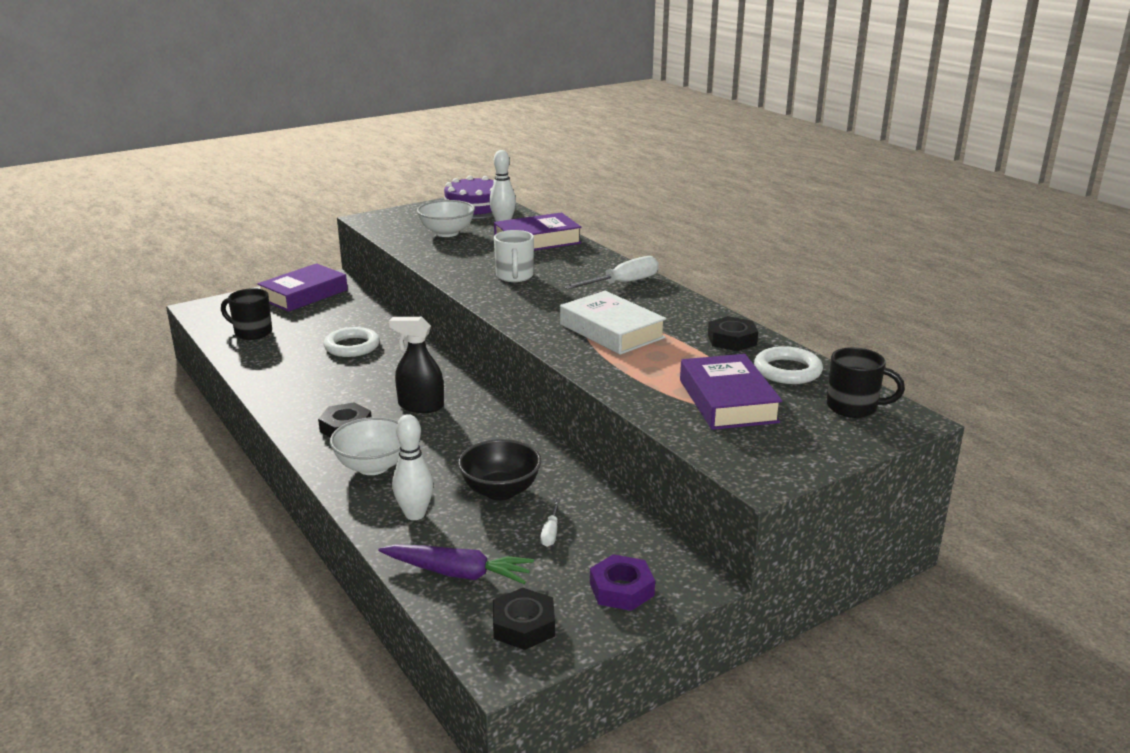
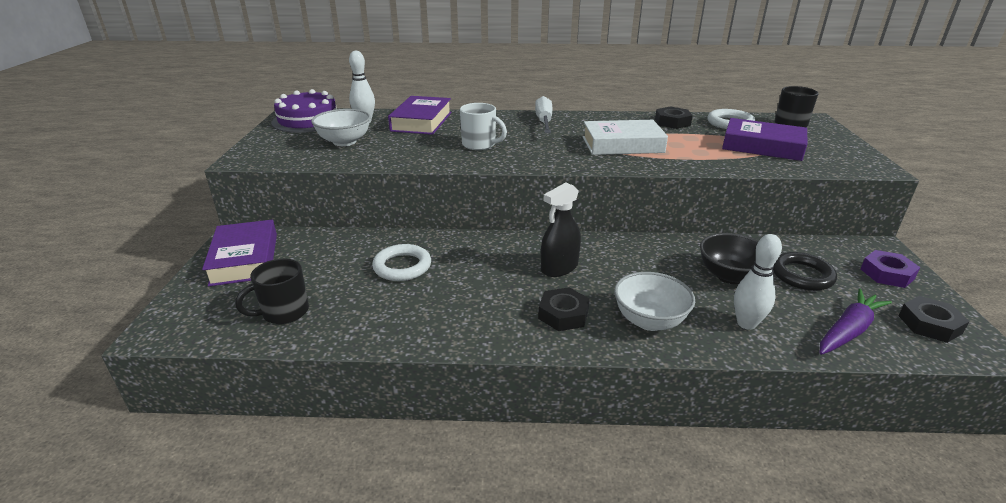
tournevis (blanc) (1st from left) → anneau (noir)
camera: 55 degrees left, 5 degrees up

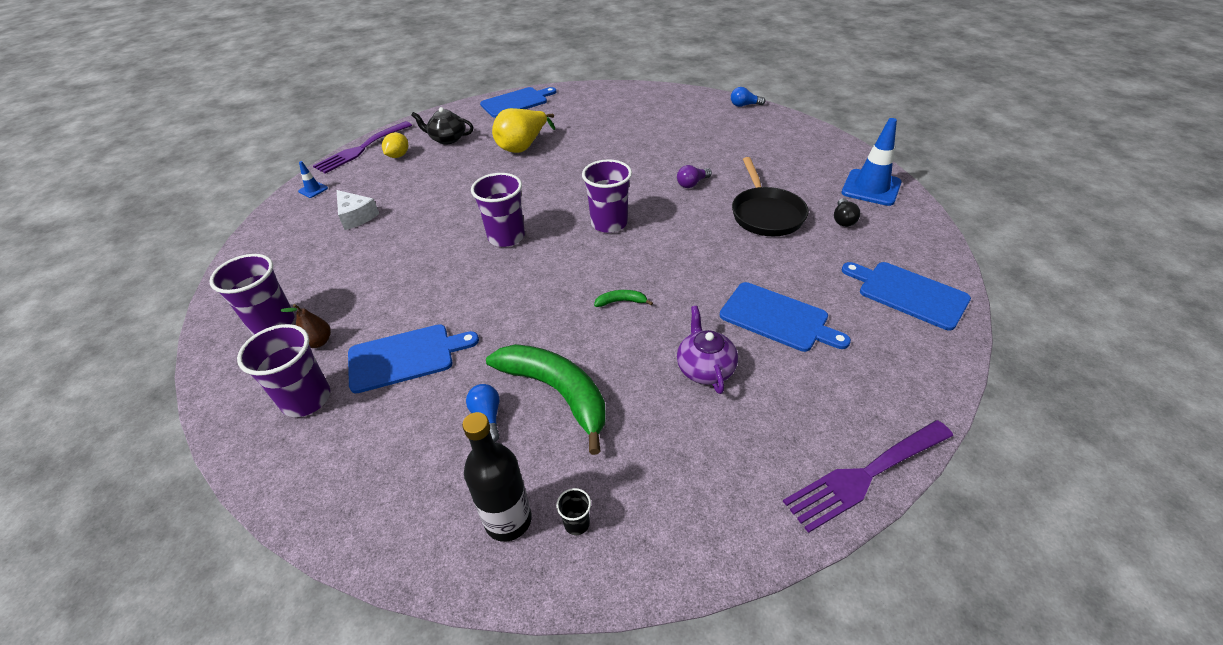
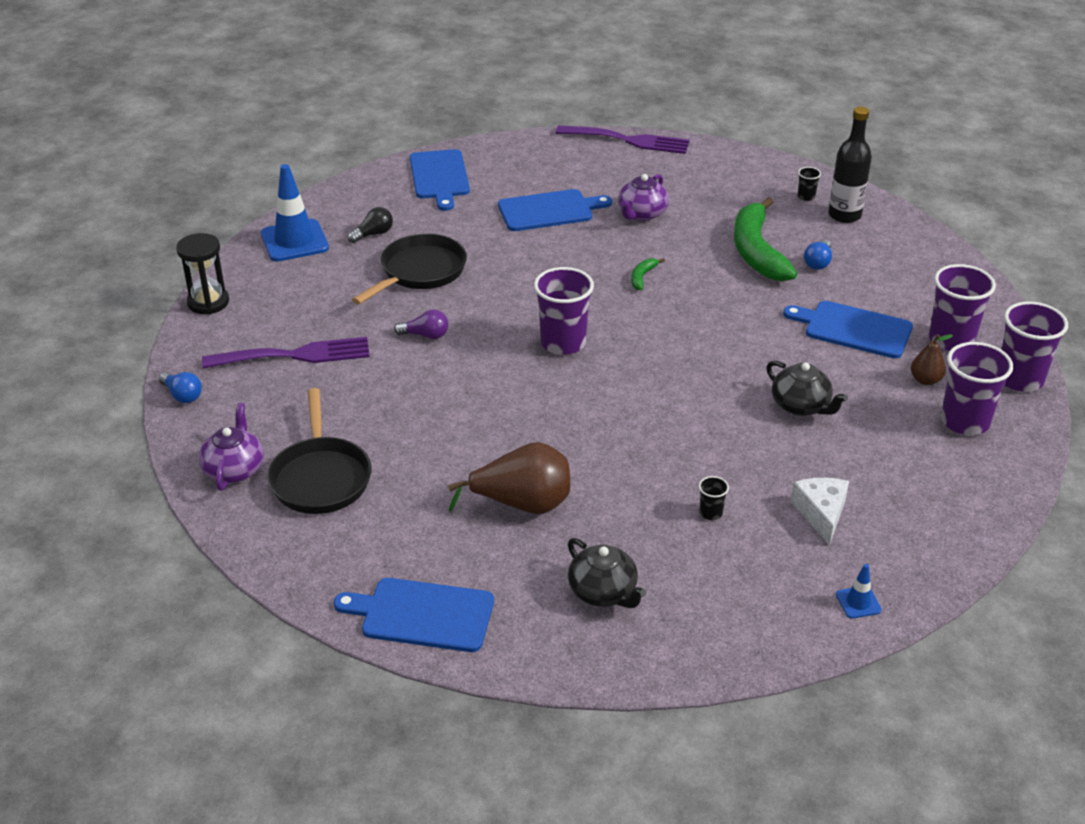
citron (jaune) → -
- → sablier (noir)
- → théière (violet) (1st from left)
- → poêle (noir) (1st from left)
- → gobelet (noir) (1st from left)
- → théière (noir) (2nd from left)
fourchette (violet) (1st from left), move
gobelet (violet) (3rd from left in the first image) → gobelet (violet) (4th from left), move
poire (jaune) → poire (marron) (1st from left)
banane (vert) (2nd from left in the first image) → banane (vert) (1st from left), 75 degrees clockwise
planche à découper (bleu) (3rd from left), 90 degrees clockwise
camera: 140 degrees left, 5 degrees down

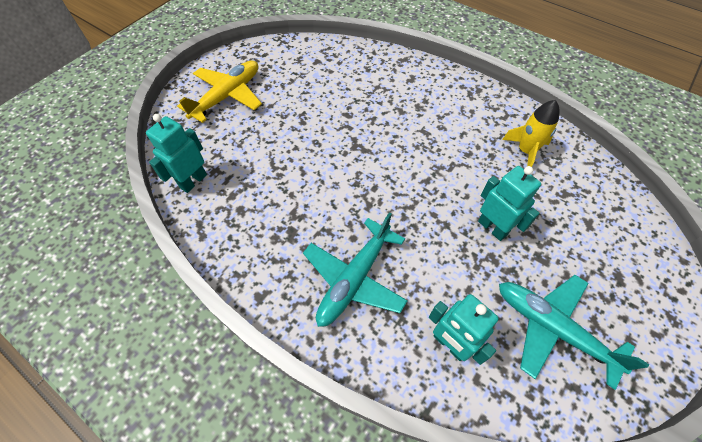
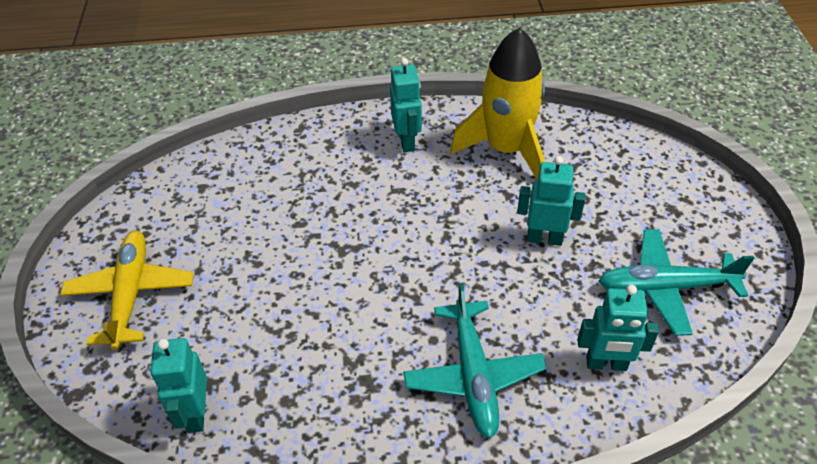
- → robot (turquoise) (2nd from left)
fusée (jaune), x1.81
camera: 40 degrees left, 10 degrees down

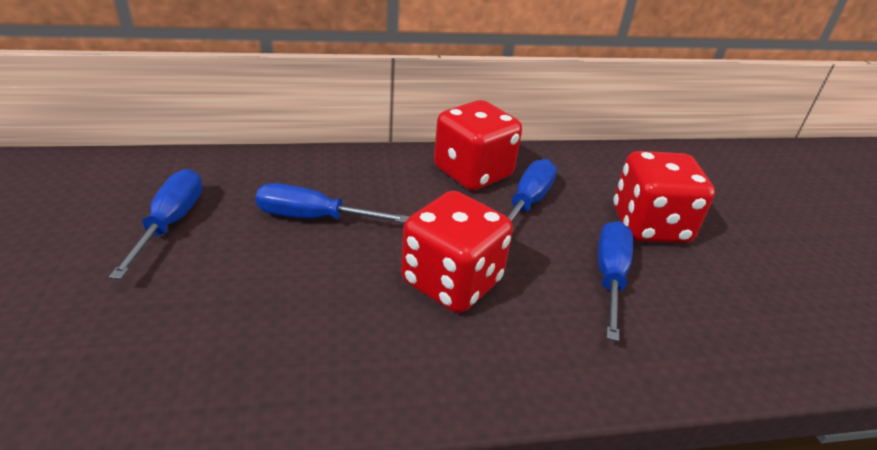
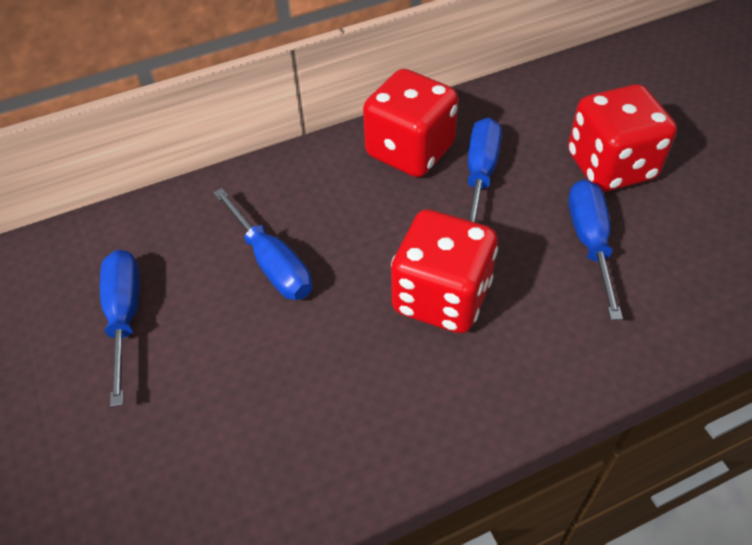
tournevis (bleu) (2nd from left), 120 degrees counterclockwise
camera: 10 degrees left, 15 degrees up

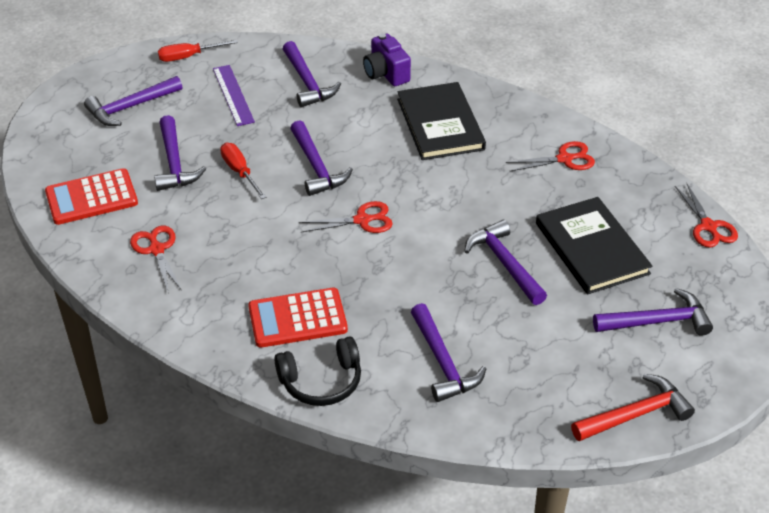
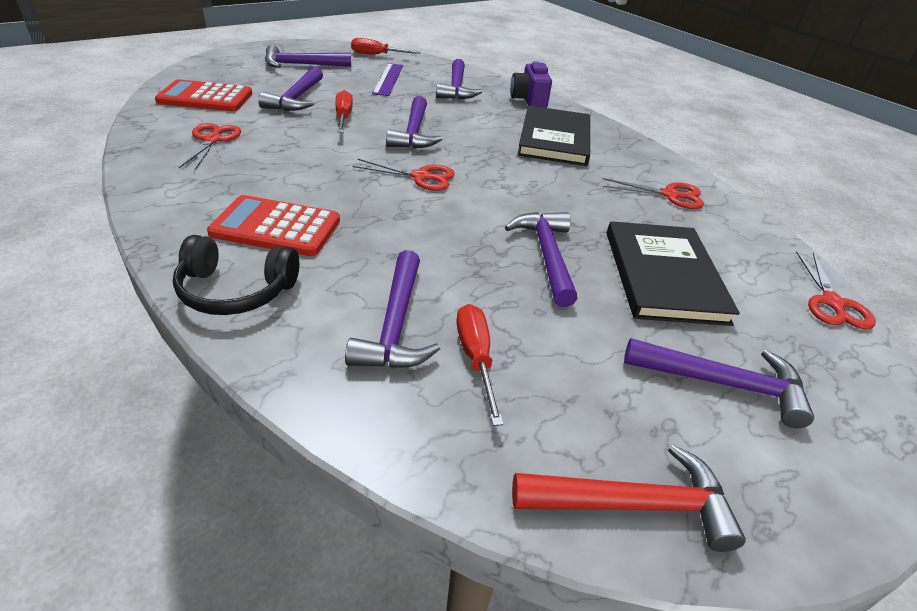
- → tournevis (rouge) (3rd from left)
camera: 20 degrees right, 5 degrees down

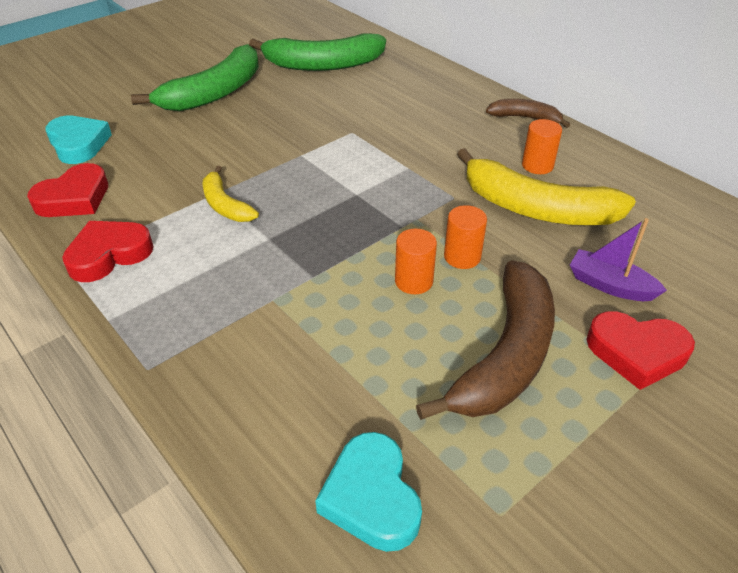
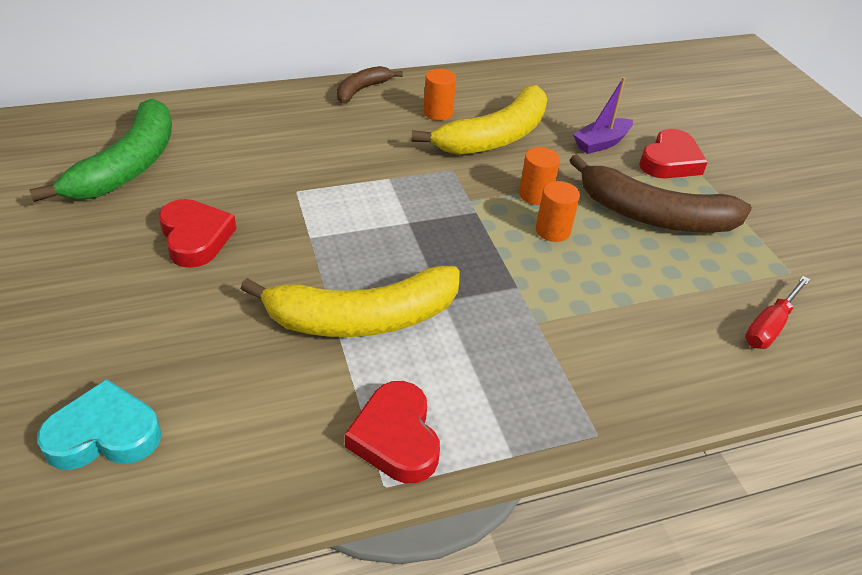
banane (vert) (1st from left) → -
cœur (rouge) (1st from left), move
cœur (turquoise) (2nd from left) → tournevis (rouge)
banane (marron) (1st from left in the first image) → banane (marron) (2nd from left), 150 degrees clockwise
banane (jaune) (1st from left), x1.88
camera: 70 degrees left, 0 degrees up

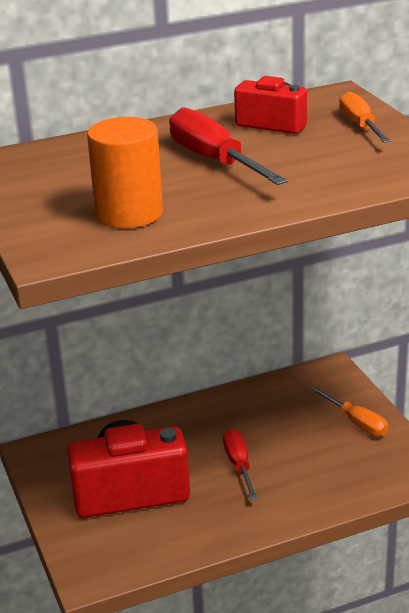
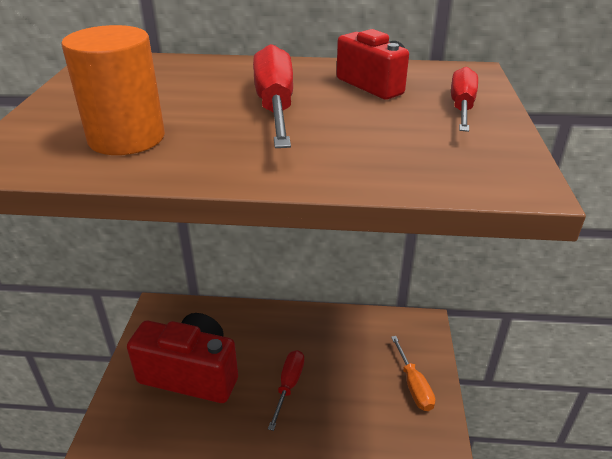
tournevis (orange) (2nd from left) → tournevis (rouge) (3rd from left)
camera: 25 degrees right, 5 degrees up

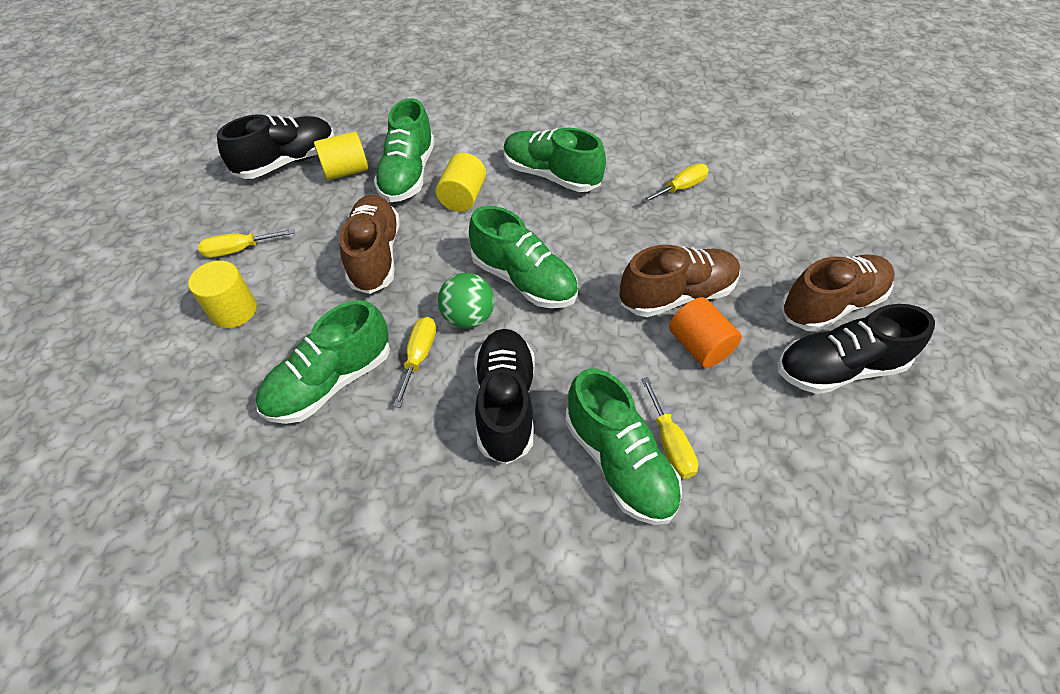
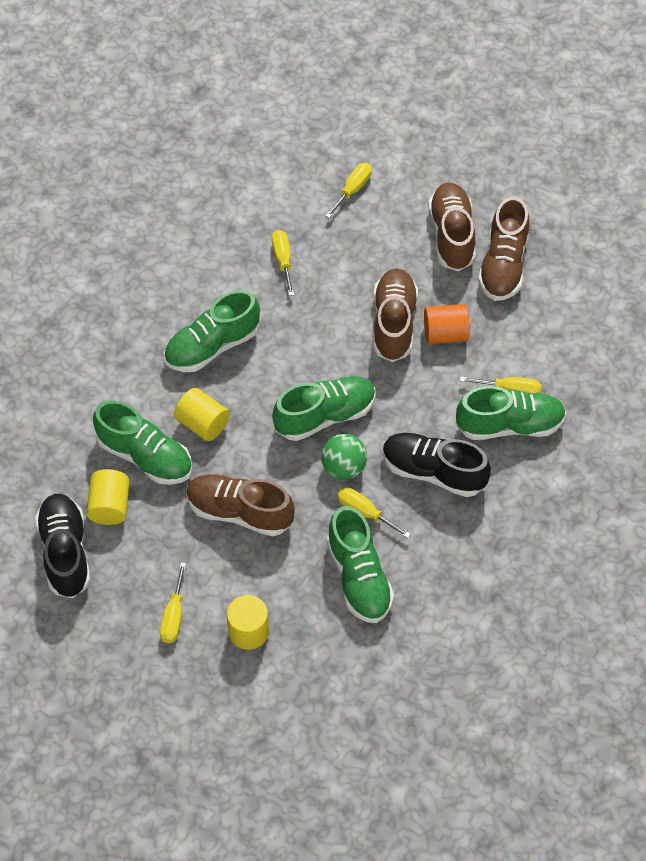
- → tournevis (jaune) (3rd from left)
chaussure (noir) (3rd from left) → chaussure (marron) (4th from left)
camera: 65 degrees left, 5 degrees up

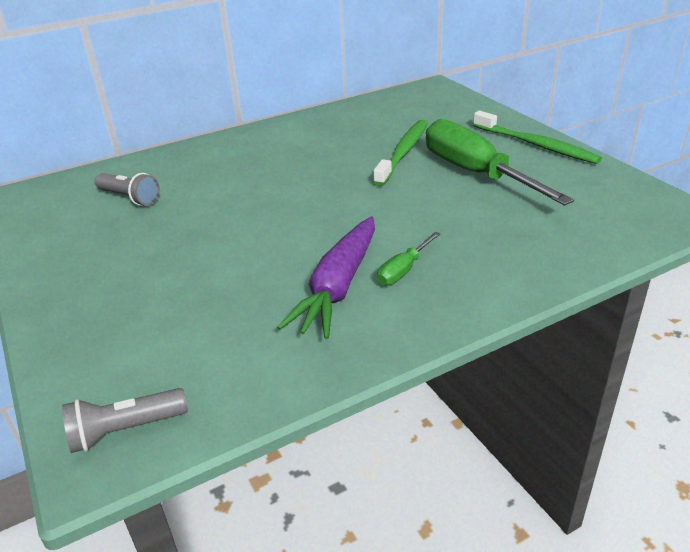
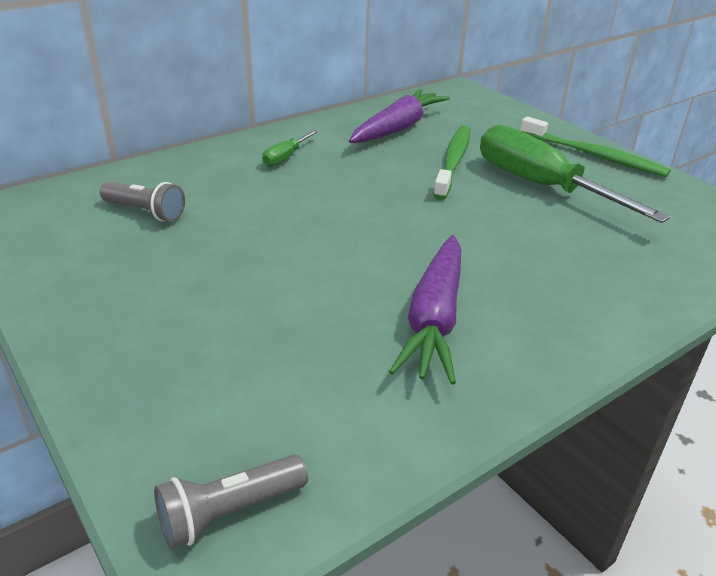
- → carotte (violet) (1st from left)
tournevis (vert) (1st from left), move
camera: 10 degrees left, 0 degrees up

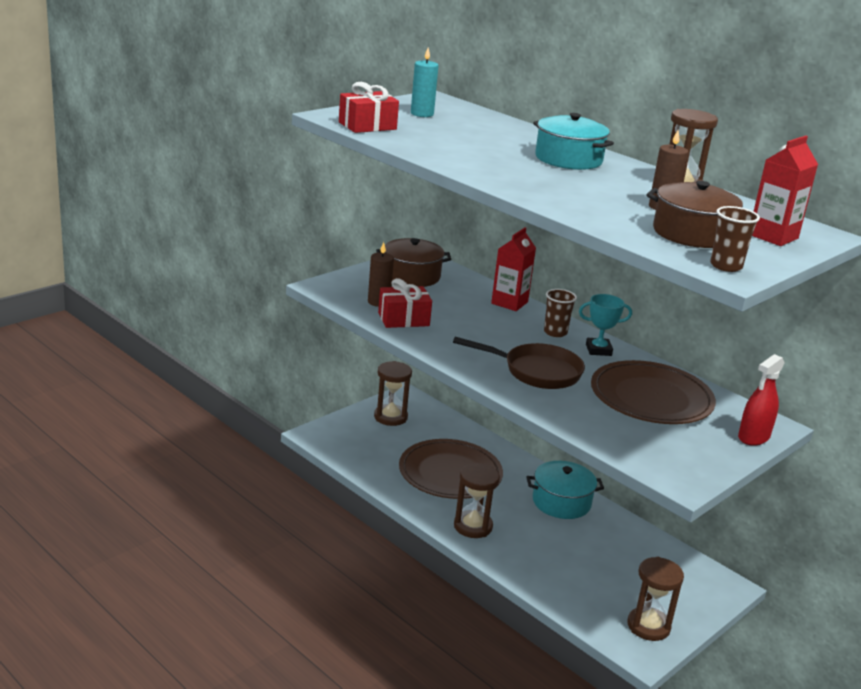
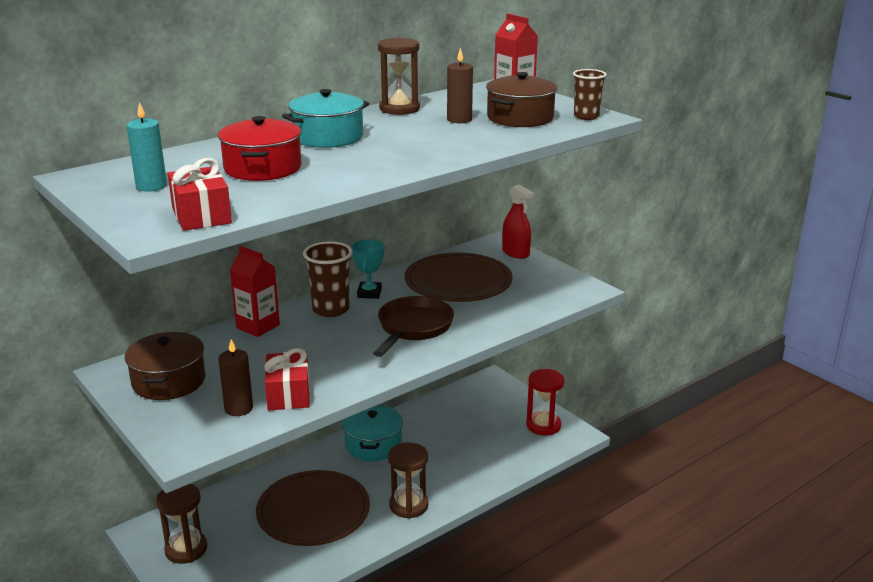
- → marmite (rouge)
sablier (marron) (3rd from left) → sablier (rouge)
gobelet (marron) (1st from left), x1.53
camera: 80 degrees left, 0 degrees up

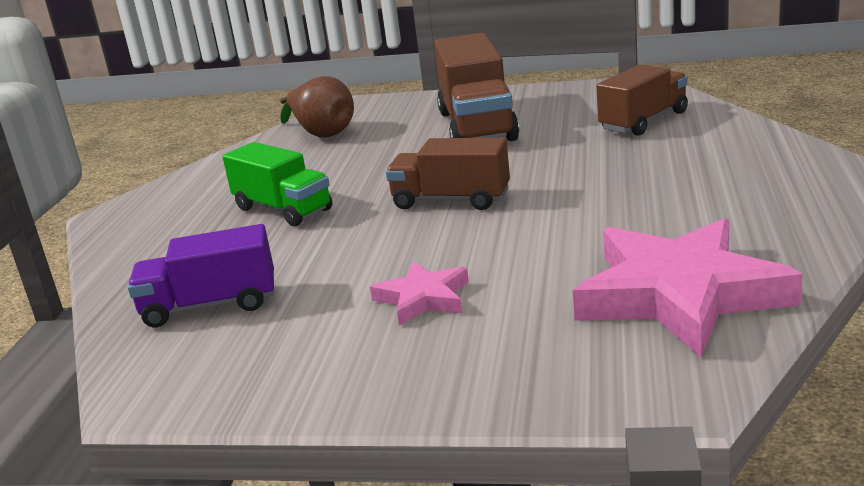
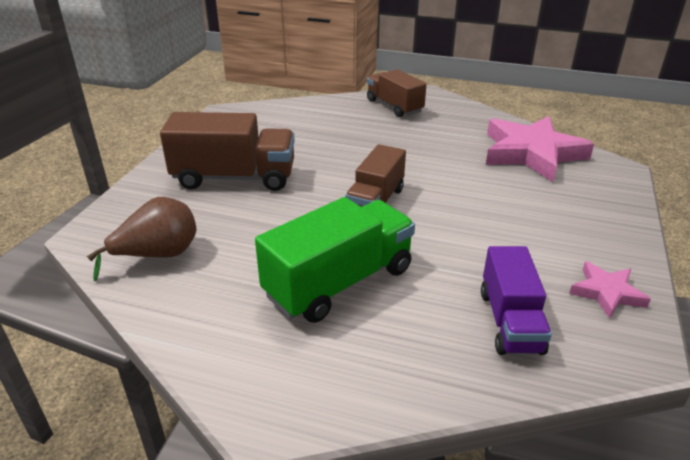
étoile (rose) (1st from left in the first image) → étoile (rose) (2nd from left), move
camion (marron) (3rd from left), move
camion (vert), x1.52
camera: 85 degrees left, 10 degrees up

